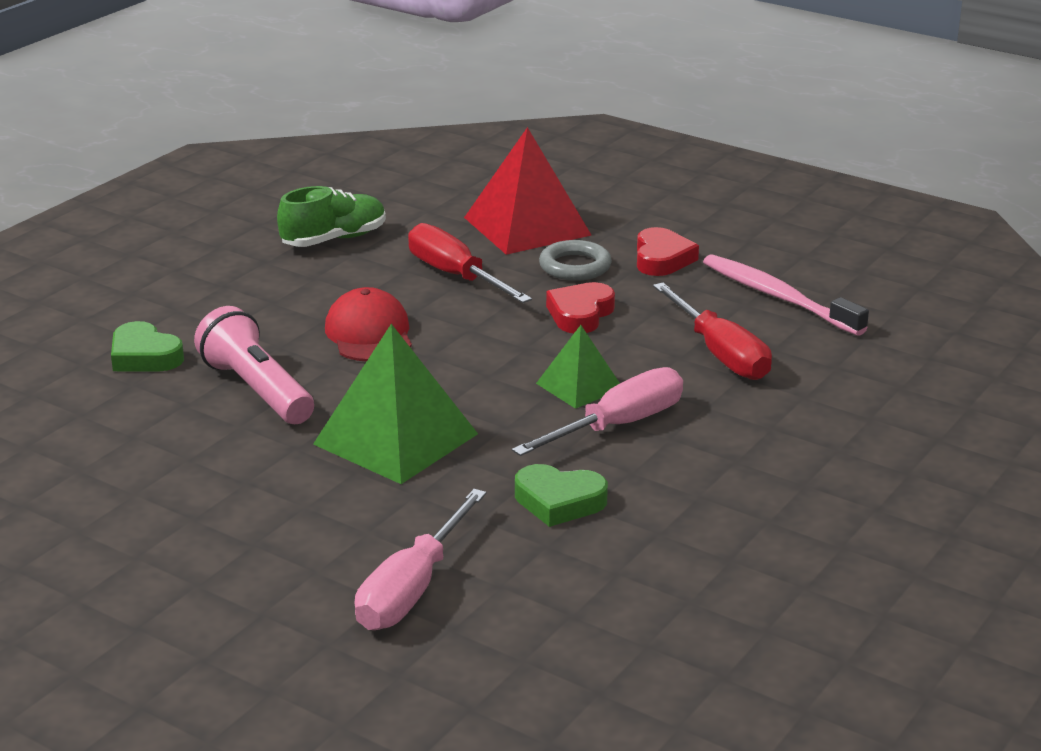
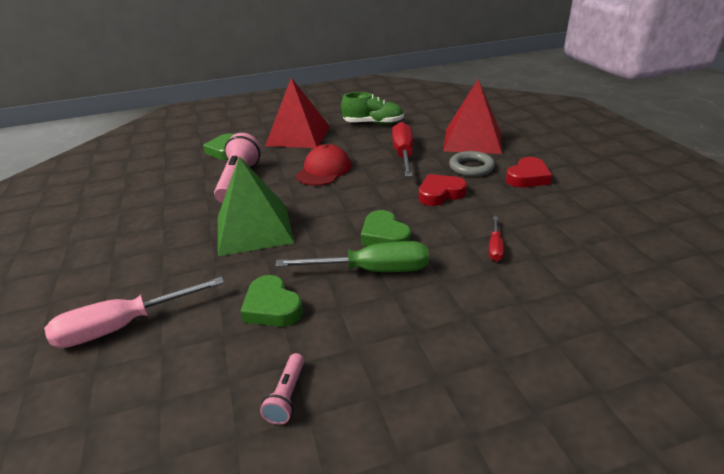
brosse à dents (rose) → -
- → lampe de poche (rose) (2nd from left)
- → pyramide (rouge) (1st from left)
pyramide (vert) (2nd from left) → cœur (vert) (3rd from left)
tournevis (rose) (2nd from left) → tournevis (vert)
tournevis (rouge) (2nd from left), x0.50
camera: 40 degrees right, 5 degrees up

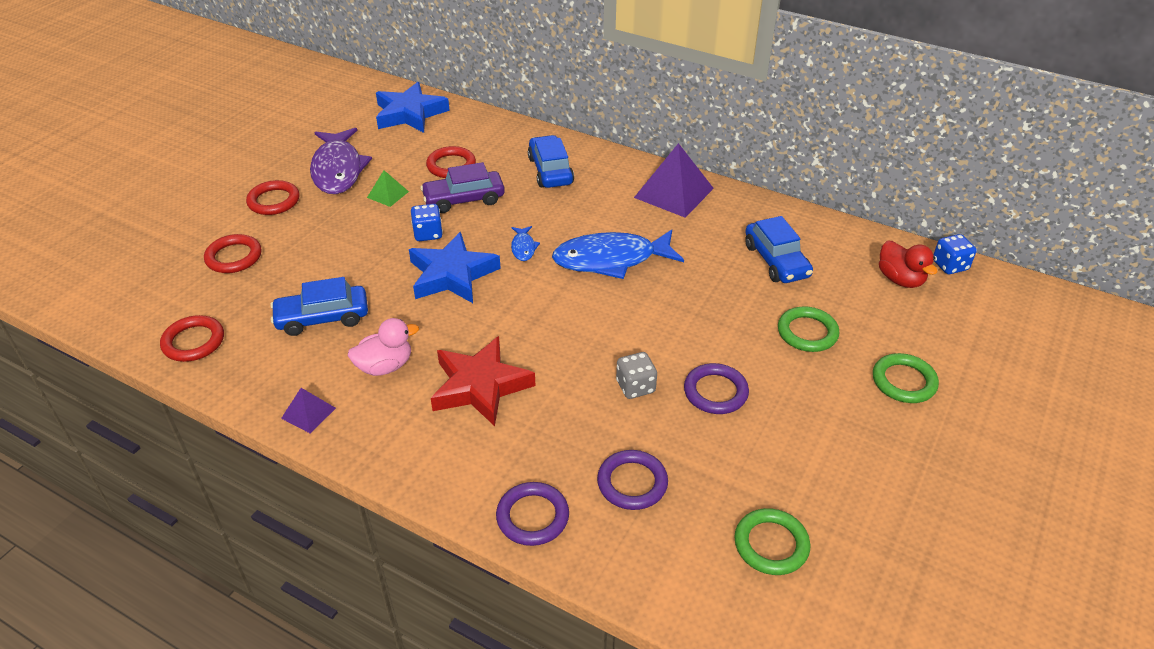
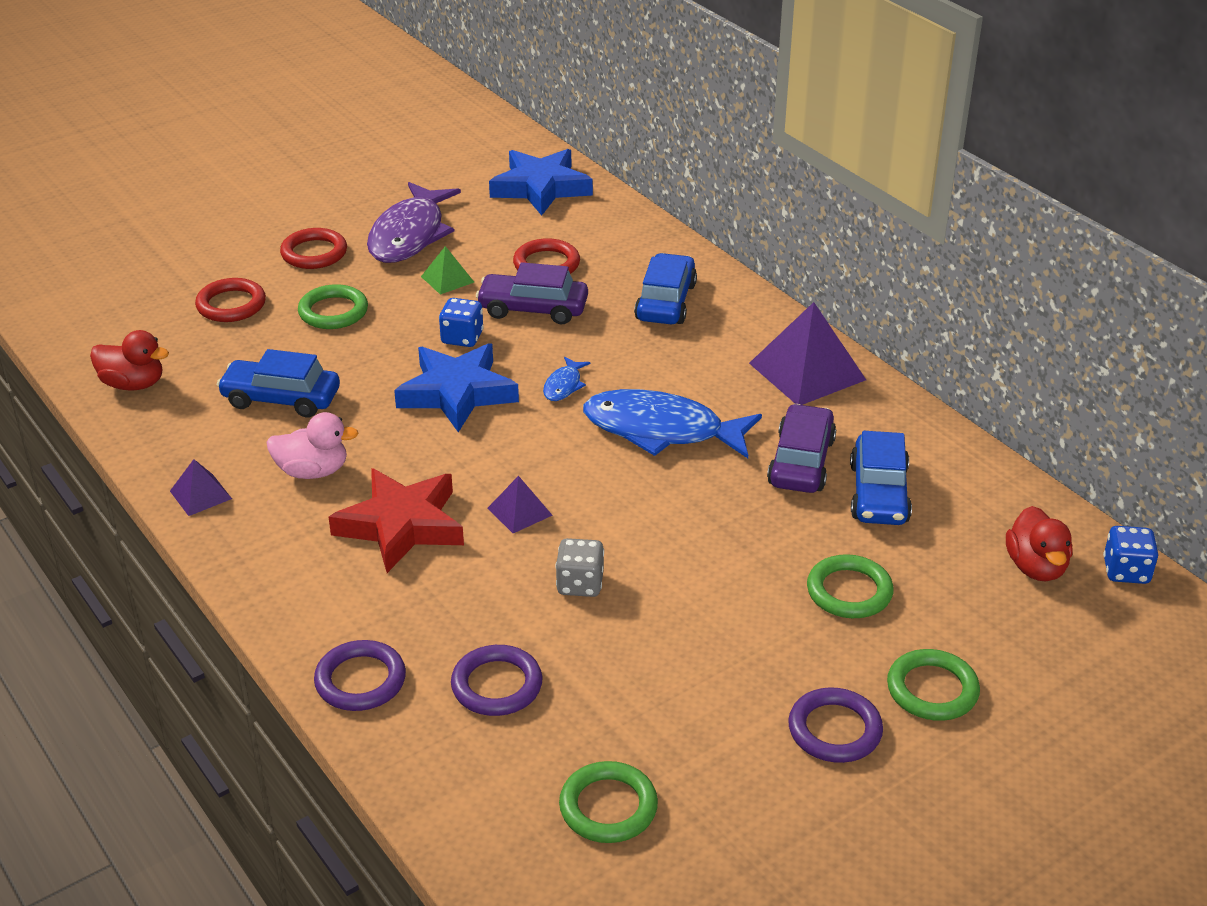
- → anneau (vert) (1st from left)
- → pyramide (violet) (2nd from left)
- → voiture (violet) (2nd from left)
anneau (violet) (3rd from left), move
anneau (rouge) (1st from left) → canard (rouge) (1st from left)
camera: 25 degrees right, 5 degrees down

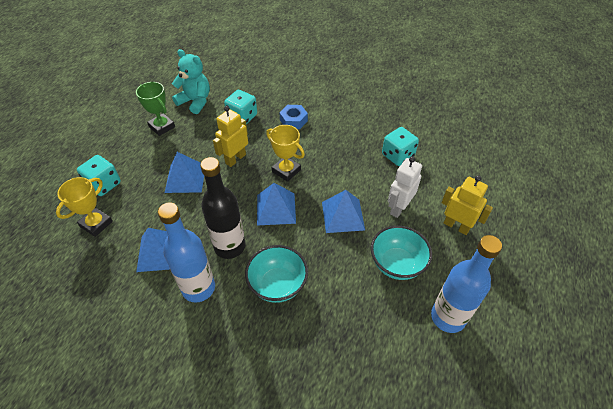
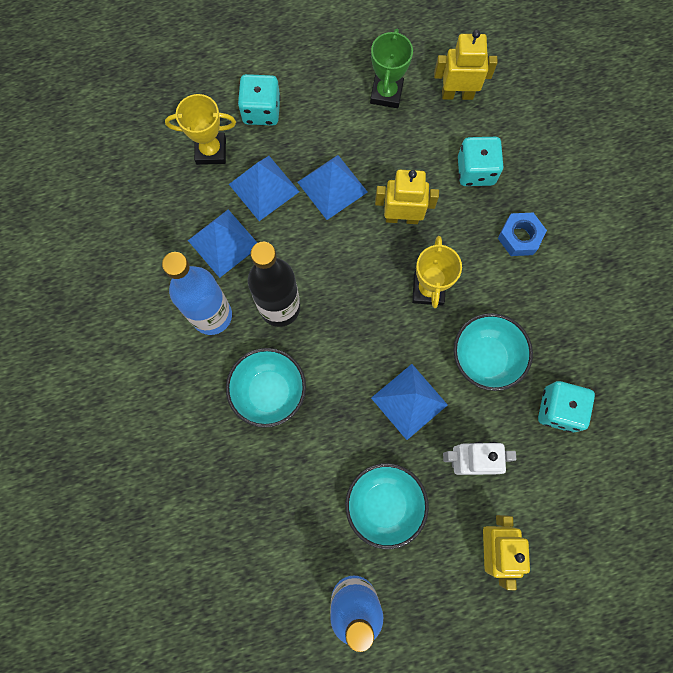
- → bol (turquoise) (3rd from left)
pyramide (bleu) (3rd from left in the first image) → pyramide (bleu) (2nd from left), move
ours en peluche (turquoise) → robot (jaune) (2nd from left)
camera: 55 degrees right, 25 degrees up

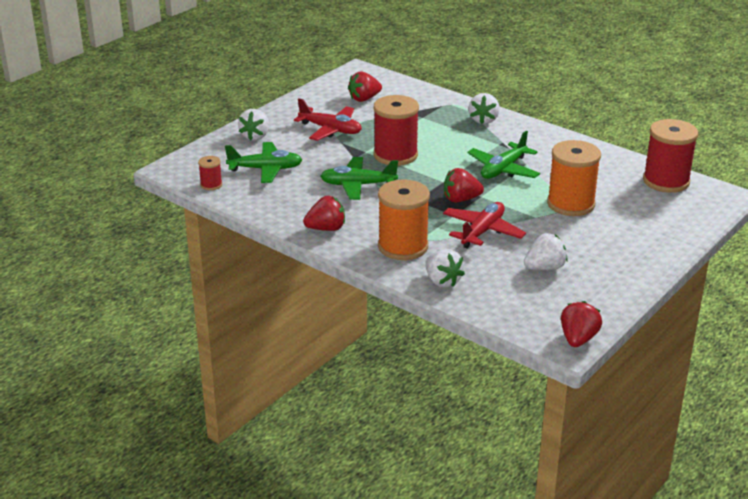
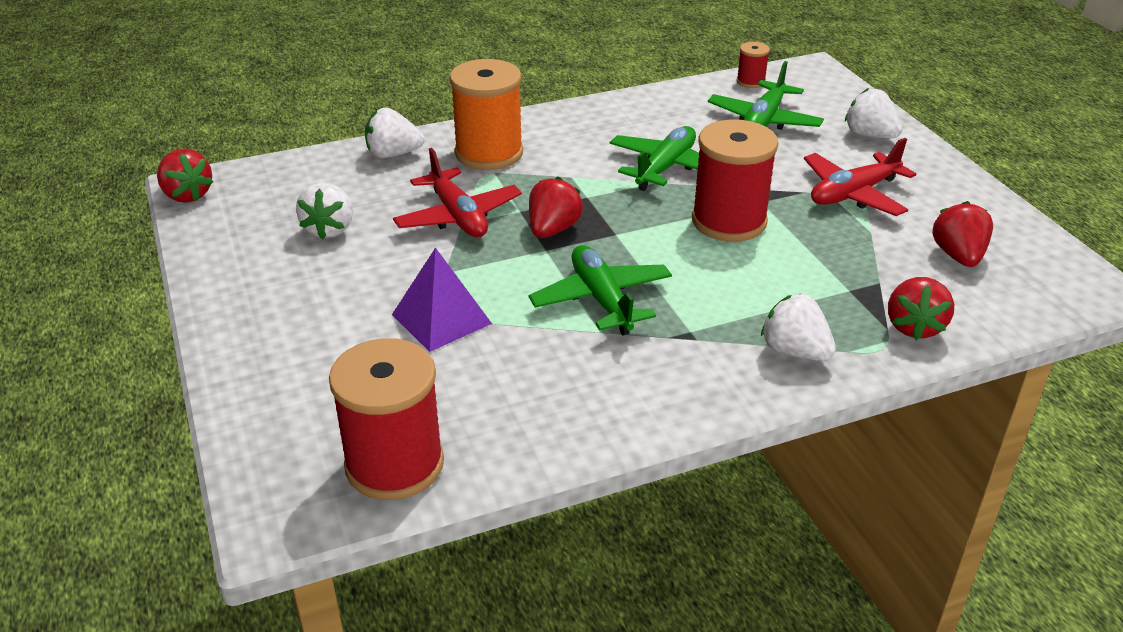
fraise (rouge) (1st from left in the first image) → fraise (rouge) (3rd from left), move
bobine (orange) (2nd from left) → pyramide (violet)
camera: 120 degrees right, 5 degrees up

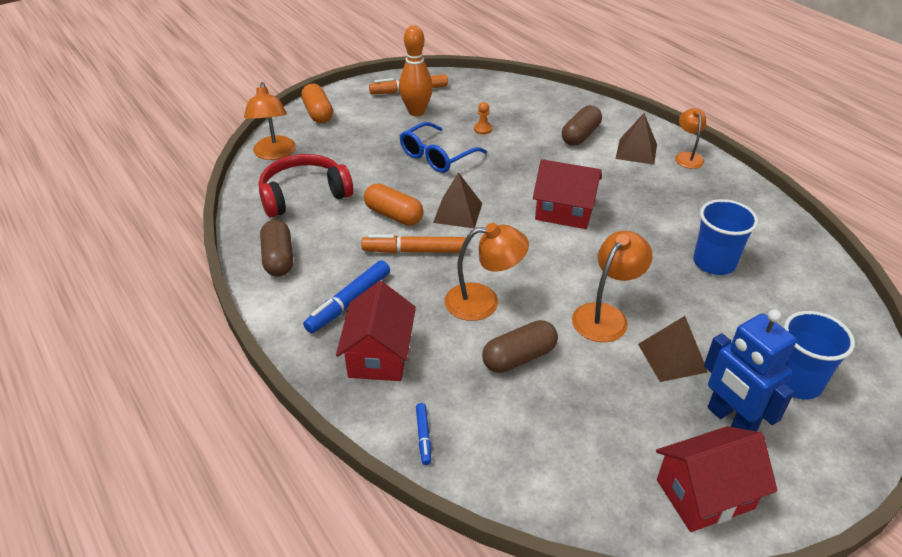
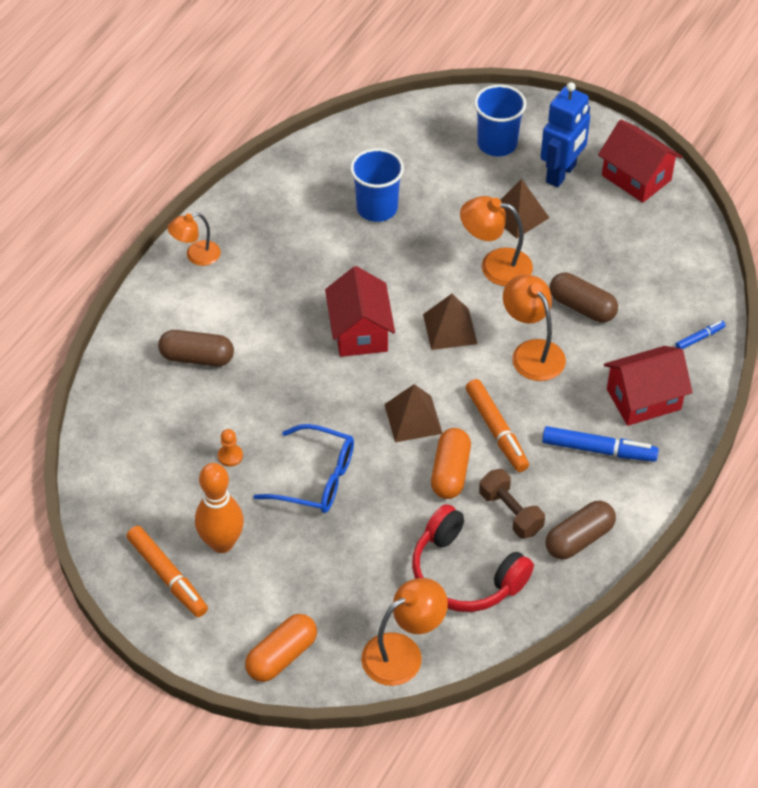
- → haltère (marron)
pyramide (marron) (2nd from left), move
camera: 115 degrees left, 10 degrees up

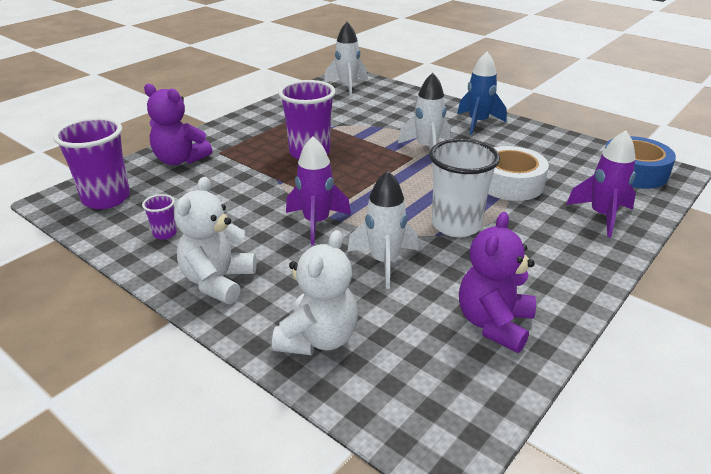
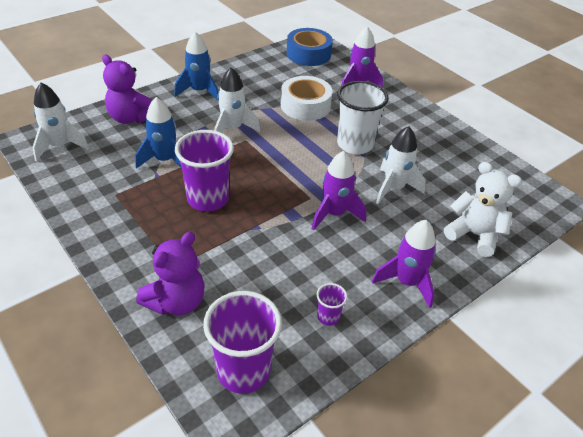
- → fusée (bleu) (1st from left)
ours en peluche (violet) (2nd from left in the first image) → ours en peluche (violet) (1st from left), move
ours en peluche (blanc) (1st from left) → fusée (violet) (3rd from left)
camera: 80 degrees left, 10 degrees up

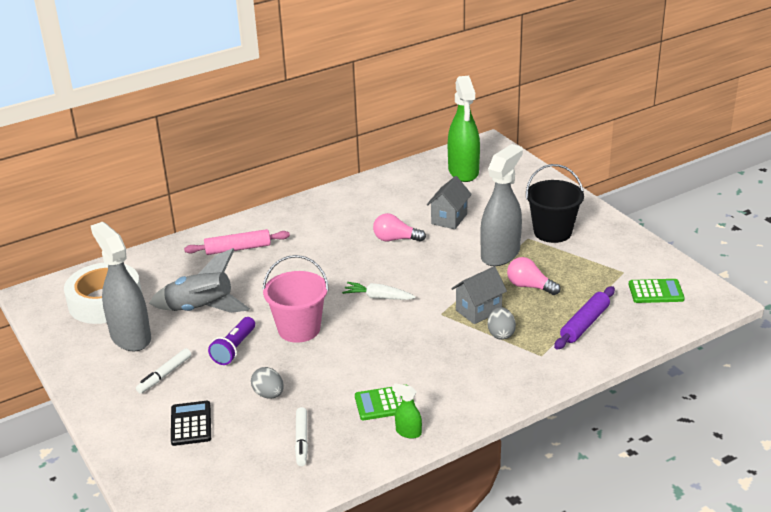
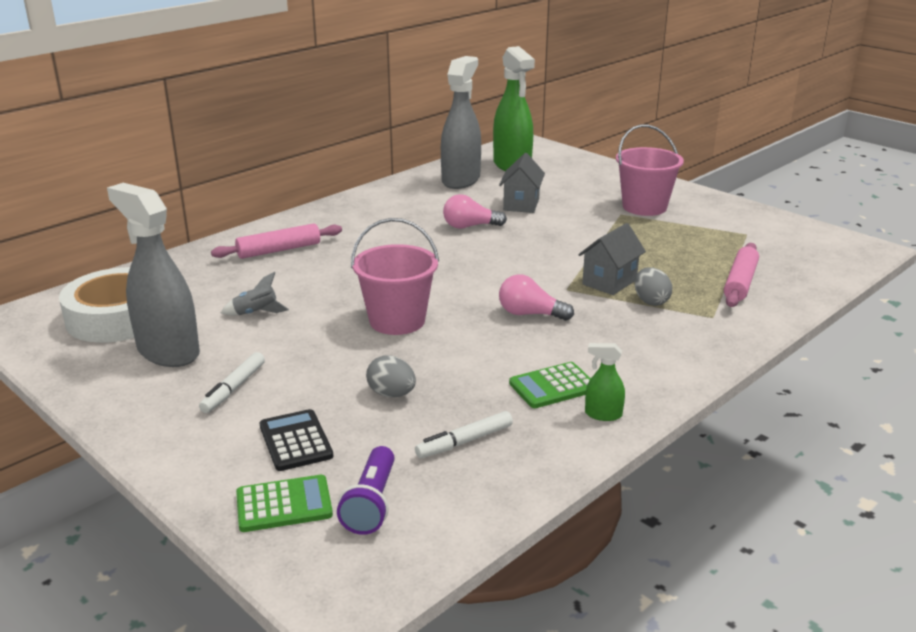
carotte (blanc) → -
lampe de poche (violet), move
vaporisateur (gris) (2nd from left), move
ampoule (rose) (2nd from left), move
calculatrice (vert) (2nd from left in the first image) → calculatrice (vert) (1st from left), move
seau (noir) → seau (rose) (2nd from left)
rouleau à pâtisserie (violet) → rouleau à pâtisserie (rose) (2nd from left)
feutre (blanc) (2nd from left), 75 degrees clockwise
fusée (gris), x0.49
camera: 15 degrees left, 5 degrees down

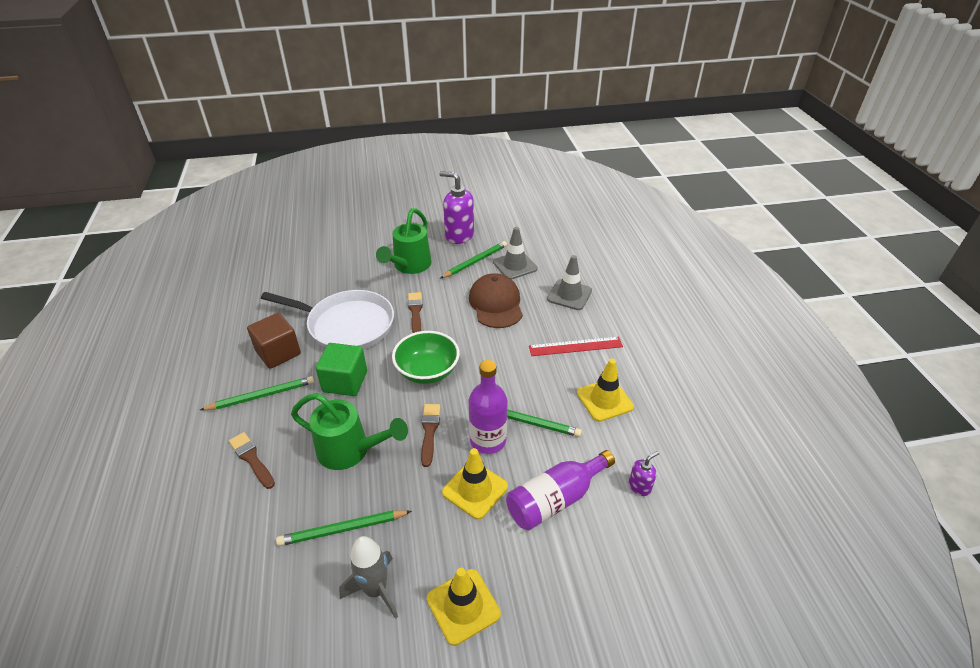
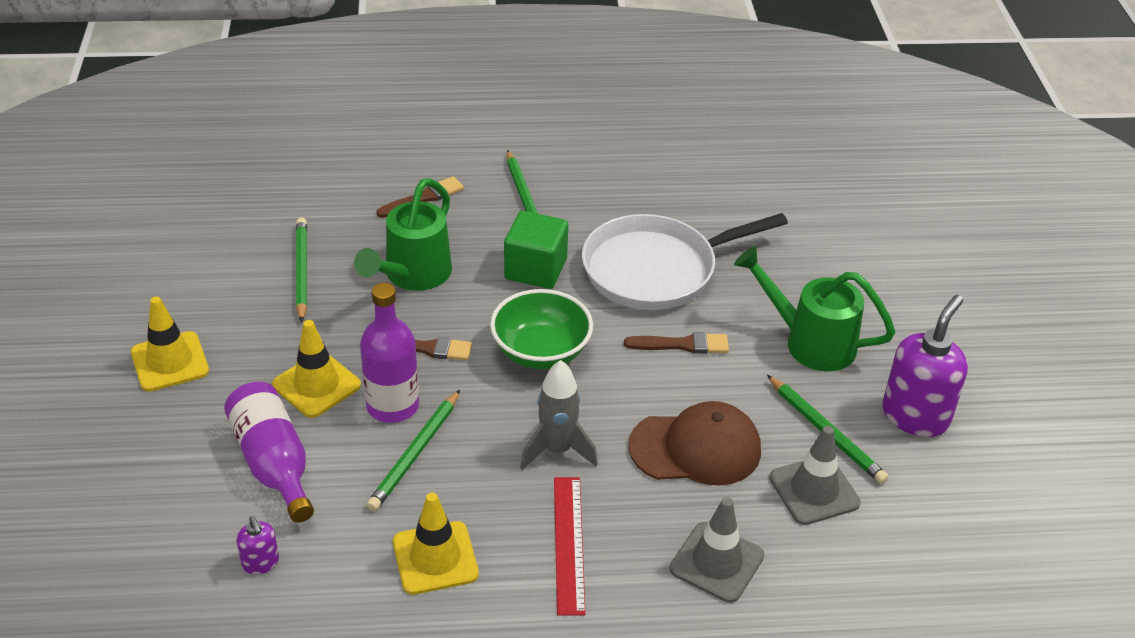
cube (marron) → -
fusée (gris), move
poêle (blanc), 45 degrees clockwise
camera: 95 degrees right, 0 degrees up

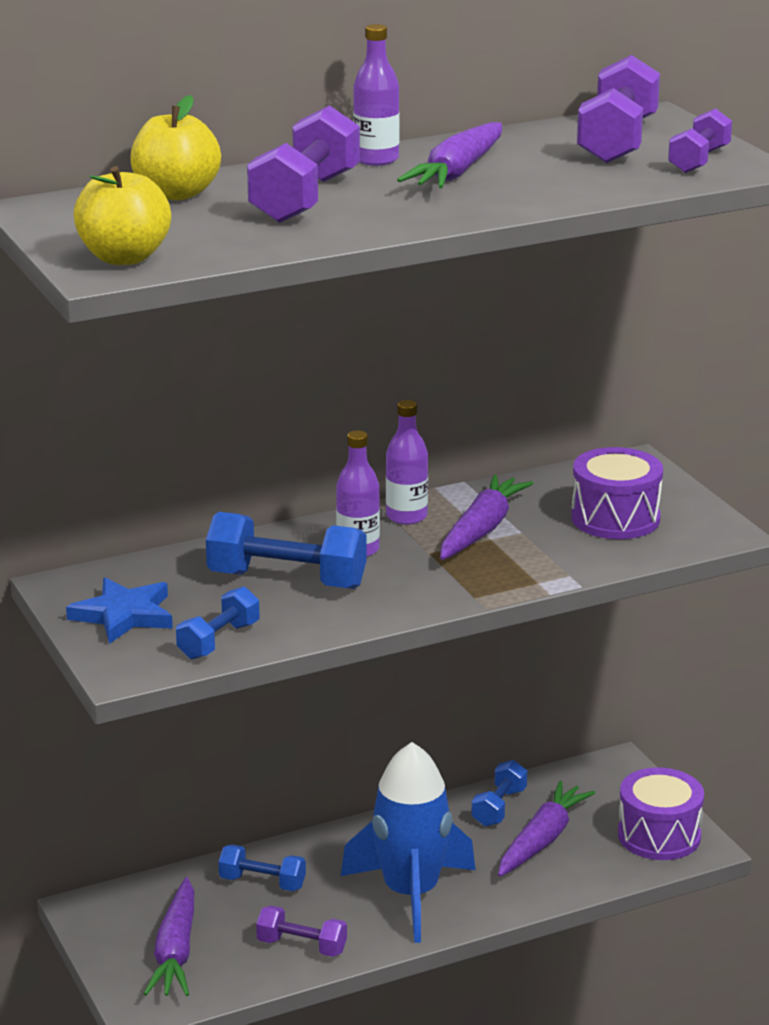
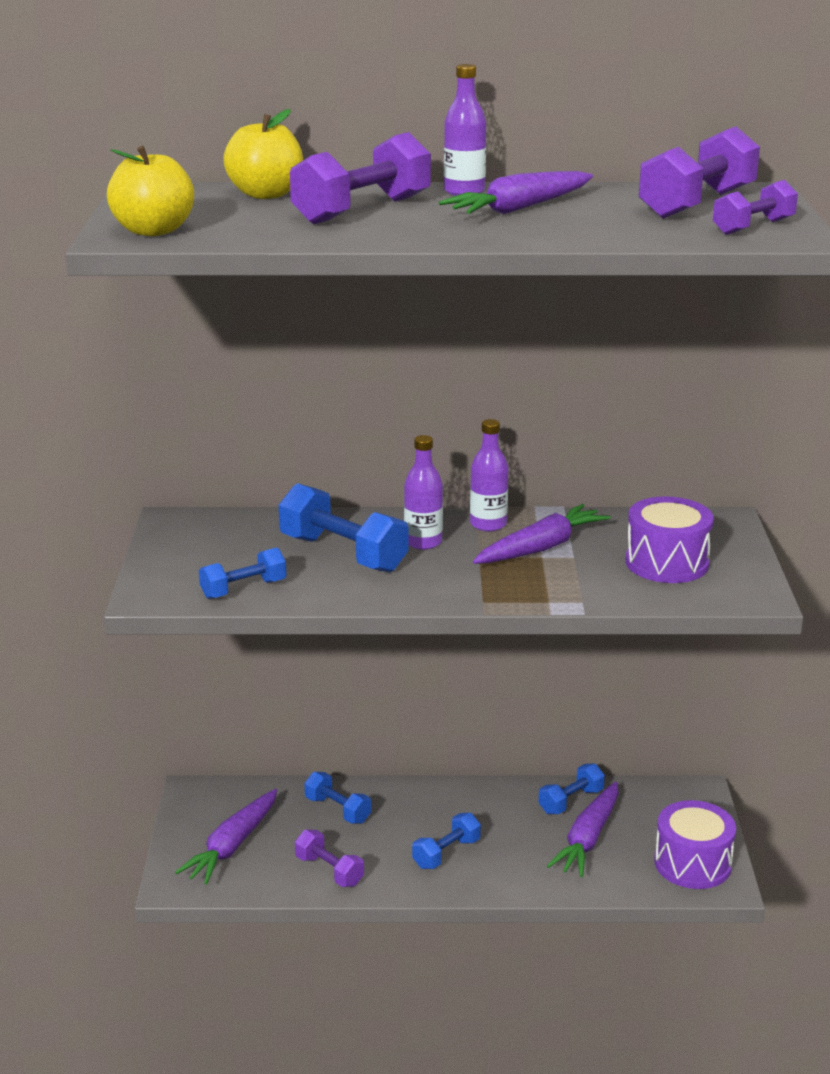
étoile (bleu) → -
fusée (bleu) → haltère (bleu) (4th from left)
carotte (violet) (4th from left), 150 degrees clockwise
camera: 25 degrees right, 0 degrees up

